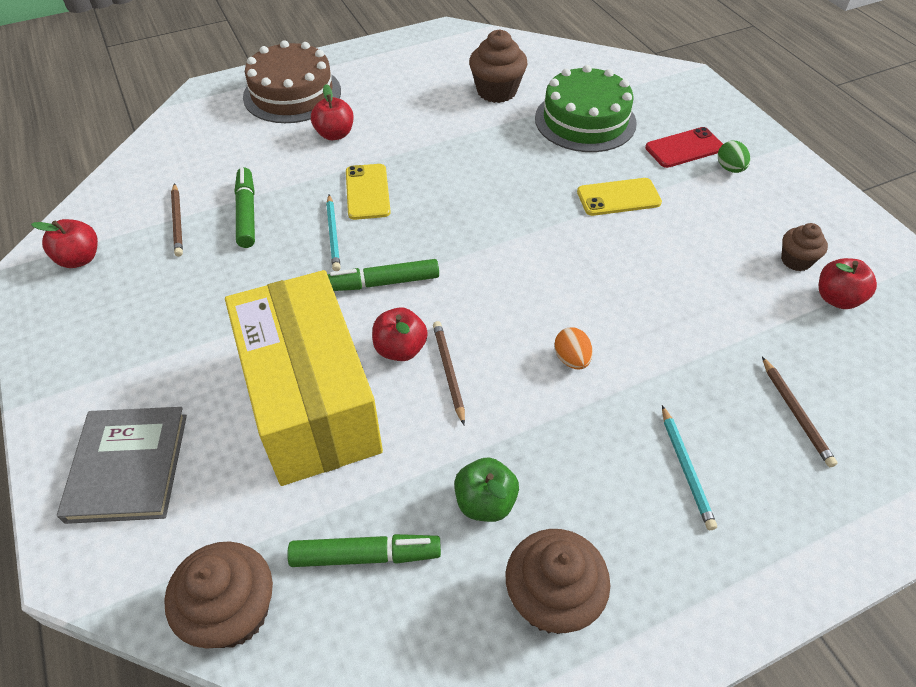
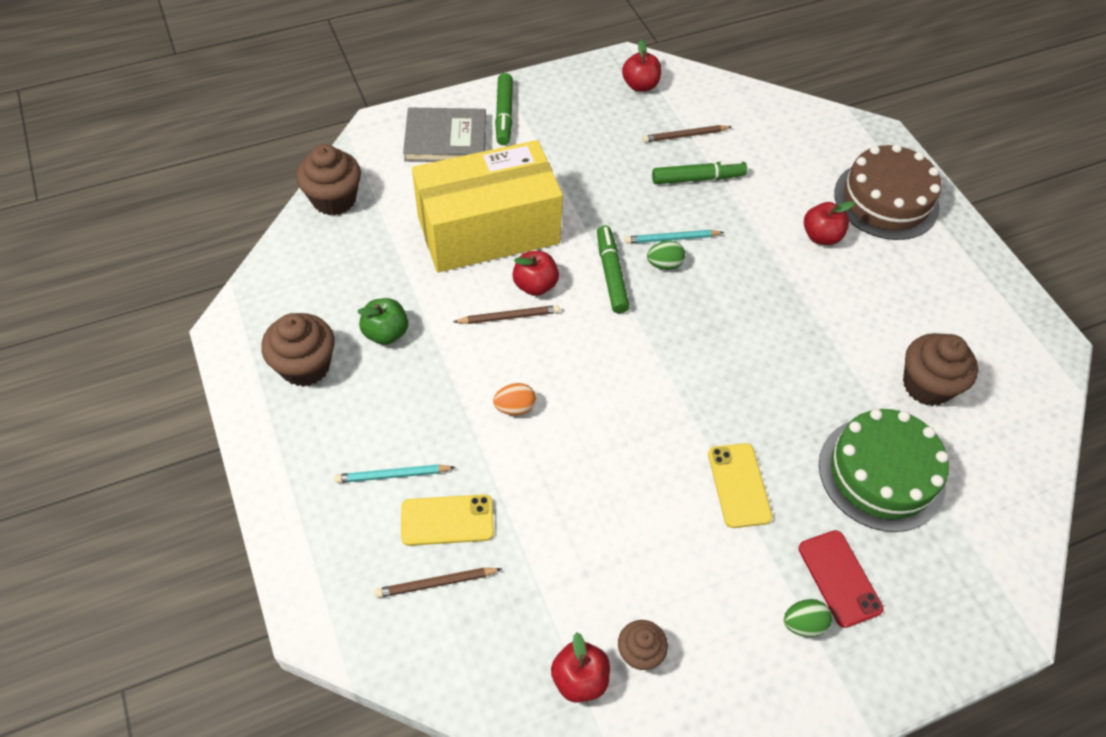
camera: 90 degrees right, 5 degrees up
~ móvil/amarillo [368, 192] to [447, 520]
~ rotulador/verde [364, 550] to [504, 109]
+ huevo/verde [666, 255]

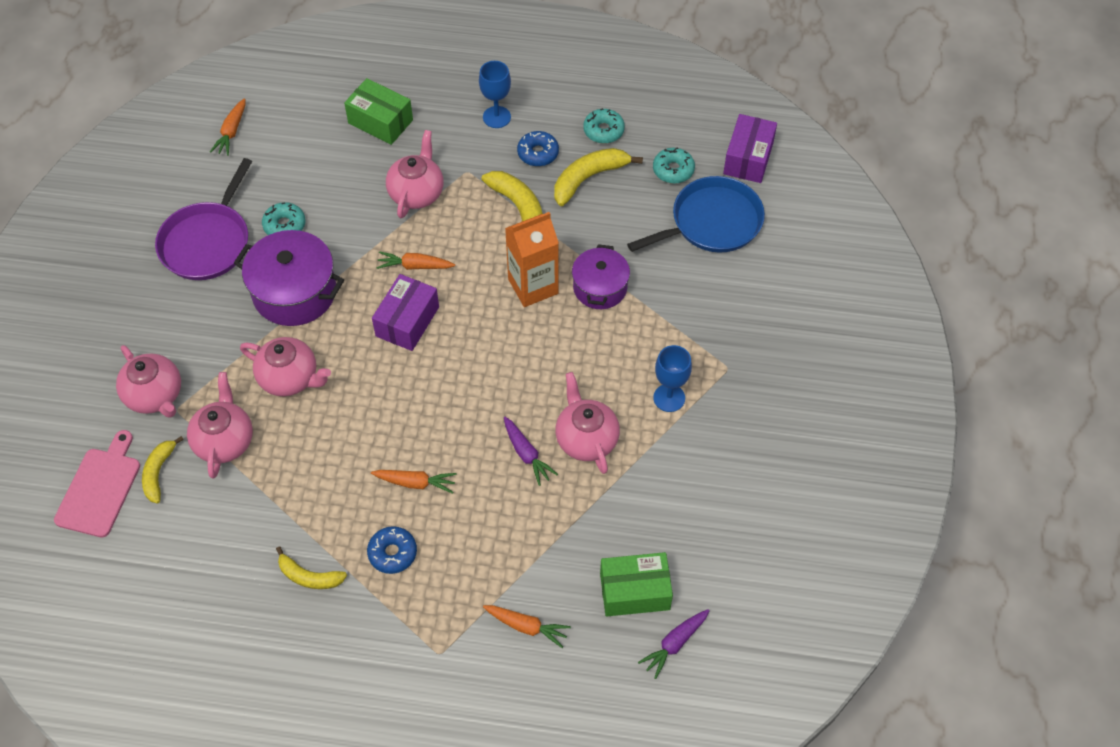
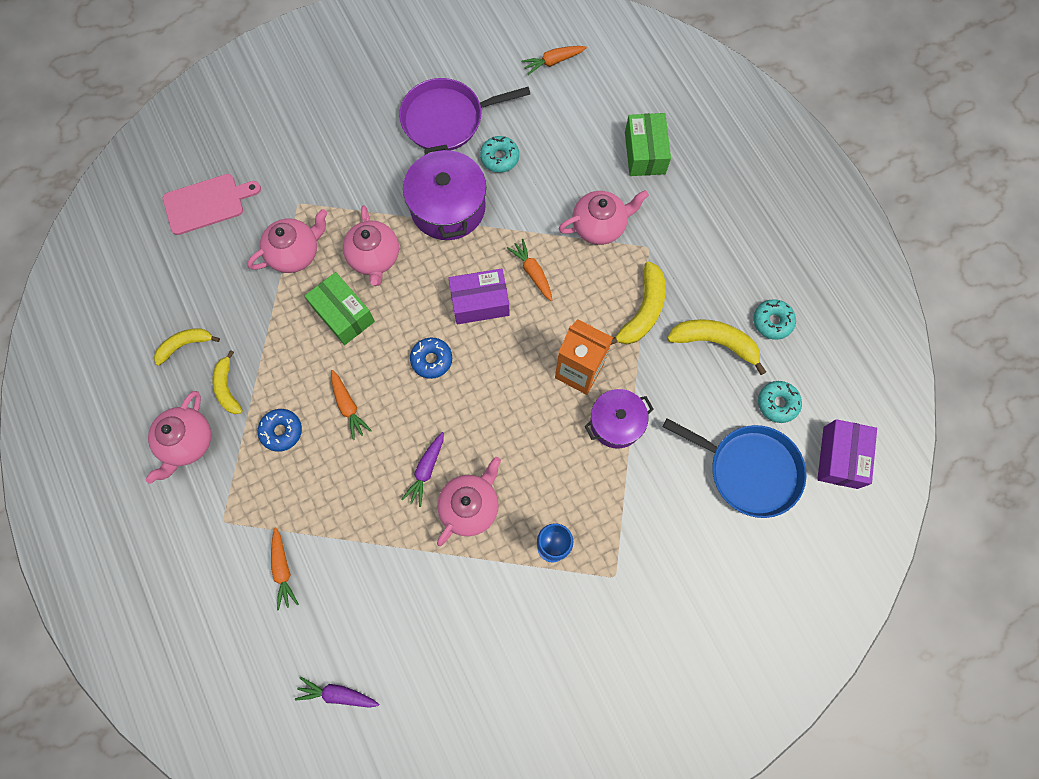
camera: 55 degrees right, 15 degrees up
- copa/azul [495, 94]
~ caja/morado [750, 148] = [847, 454] 60 degrees counterclockwise
~ rosquilla/azul [538, 148] to [431, 358]
~ tetera/rosa [148, 381] to [178, 437]
~ plátano/amarillo [163, 469] to [187, 347]
~ caja/verde [636, 584] to [340, 308]

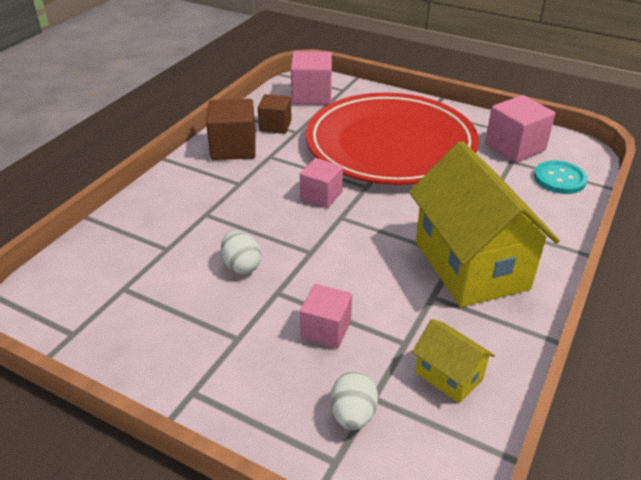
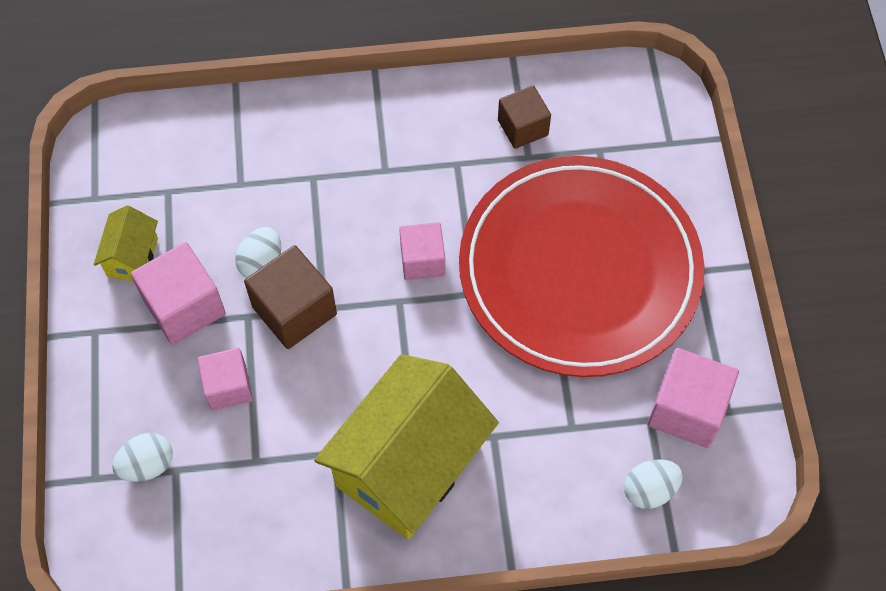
camera: 55 degrees right, 25 degrees up
~ cubo/rosa [311, 78] to [178, 293]
~ cubo/marrón [231, 129] to [290, 297]
~ botón/turquesa [561, 177] to huevo/blanco [653, 484]
~ casa/amarillo [453, 361] to [126, 243]

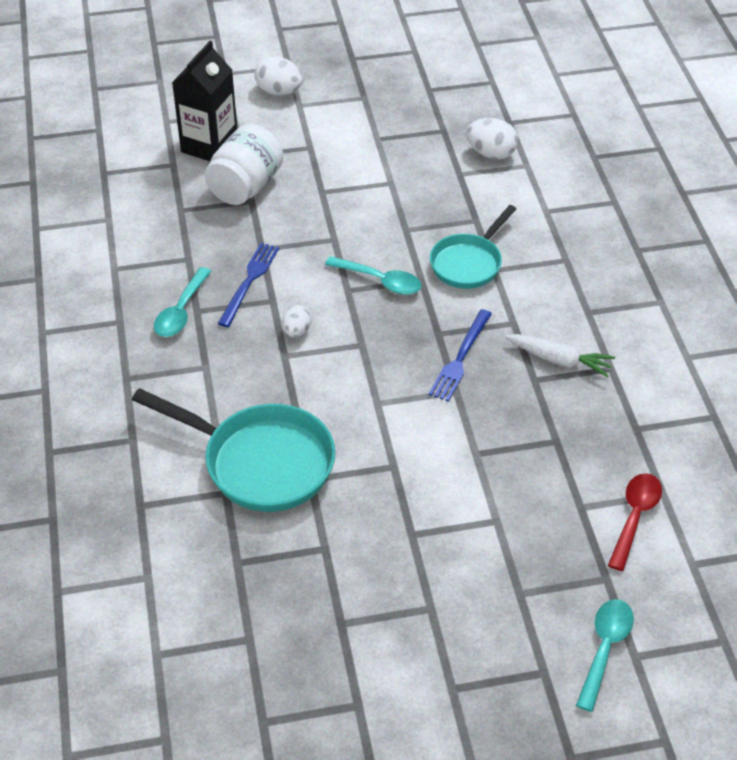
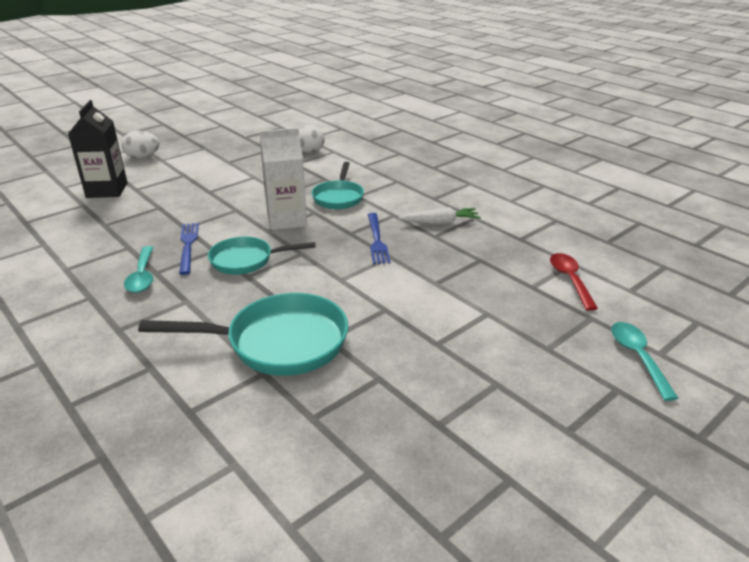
camera: 30 degrees left, 15 degrees down
- tarro/blanco [244, 164]
~ cuchara/turquesa [373, 275] to cartón de leche/blanco [283, 179]
~ huevo/blanco [296, 321] to sartén/turquesa [262, 255]

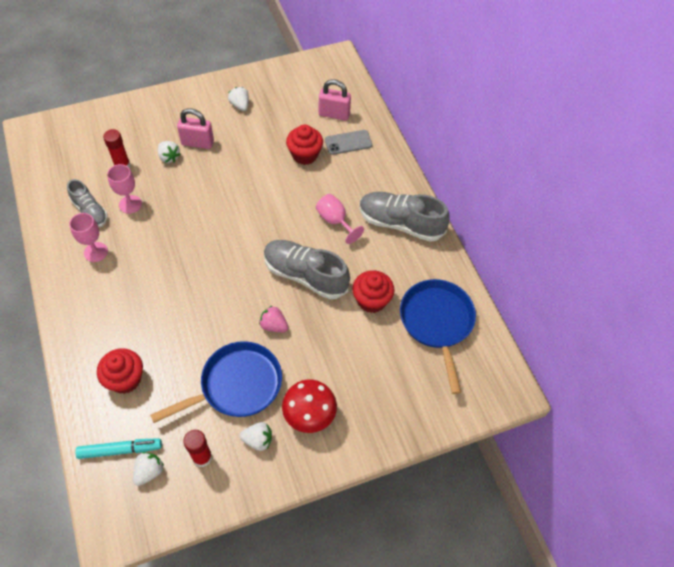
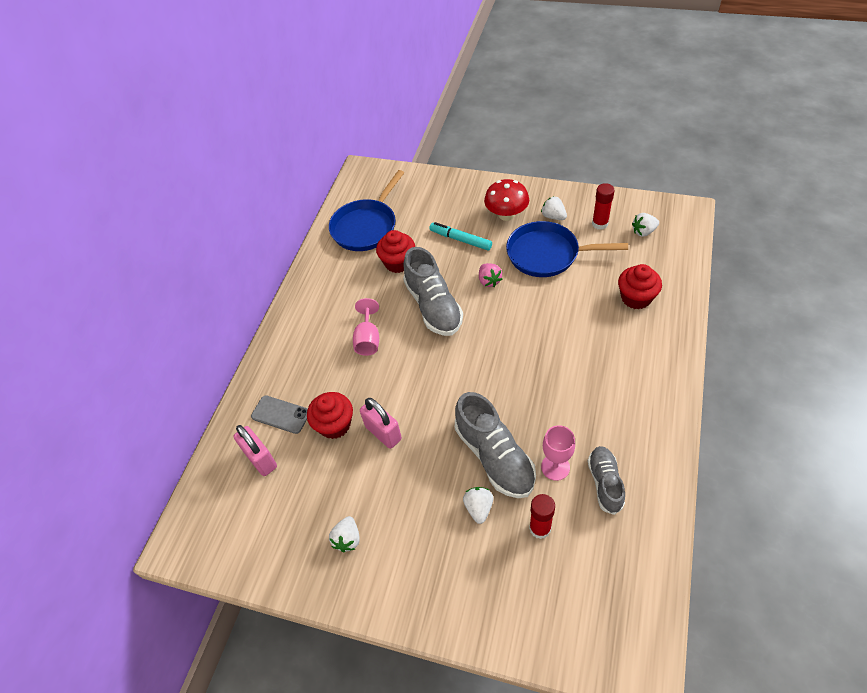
camera: 135 degrees left, 5 degrees down
~ candado/rosa [195, 128] to [381, 423]
~ zapato/gris [404, 217] to [495, 445]
- copa/rosa [88, 237]
~ rotulador/turquesa [118, 448] to [460, 236]

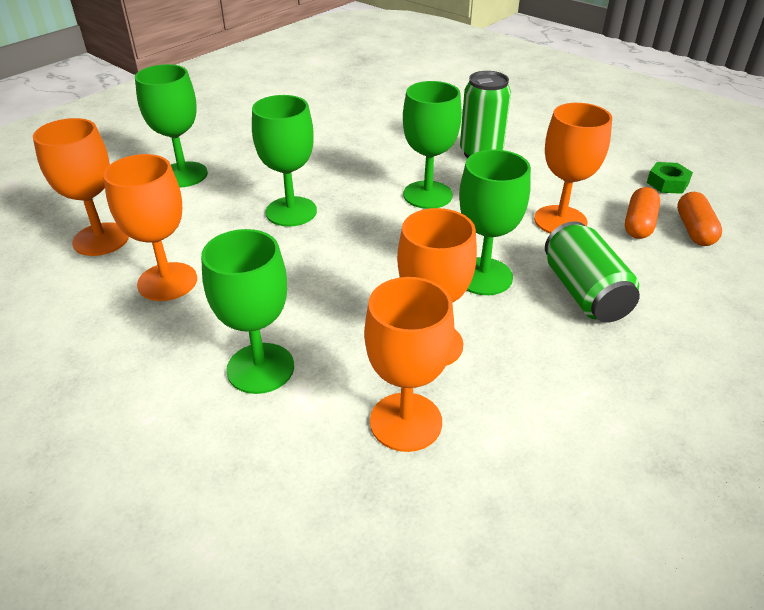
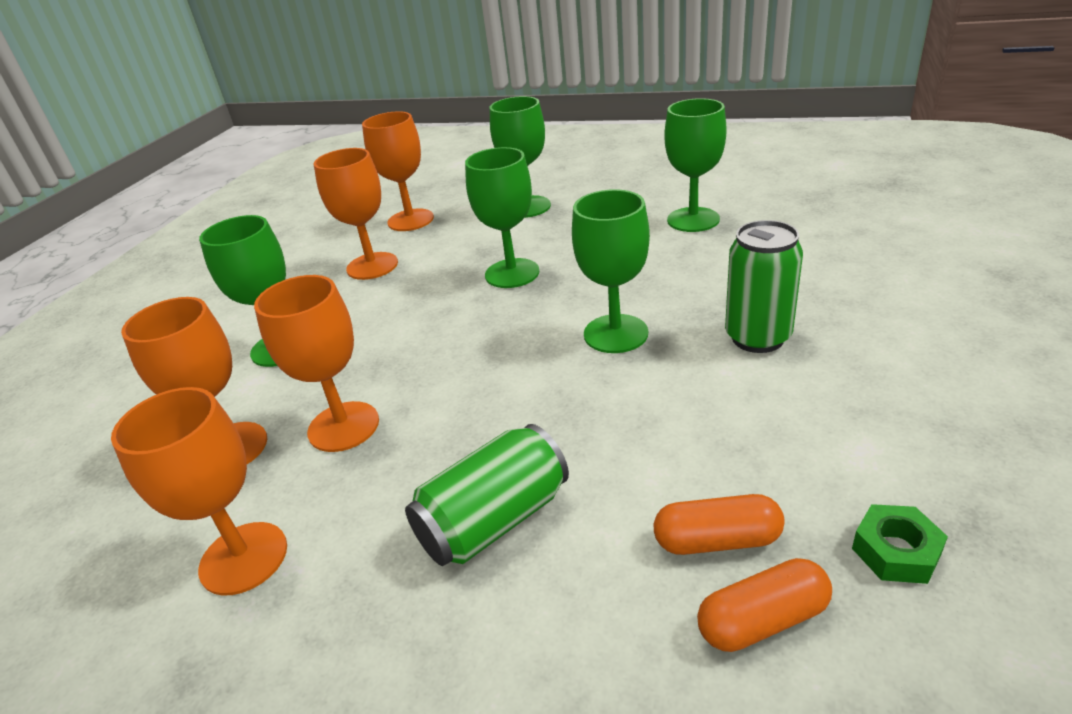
camera: 70 degrees right, 5 degrees down
~ copa/naranja [573, 168] to [199, 491]
~ copa/verde [495, 222] to [695, 165]

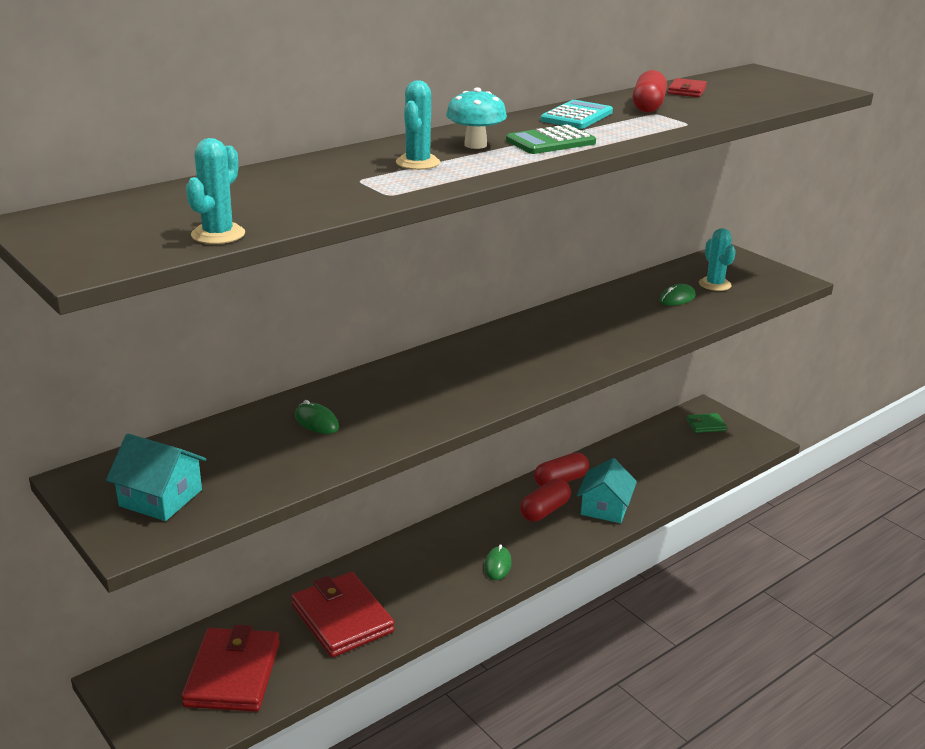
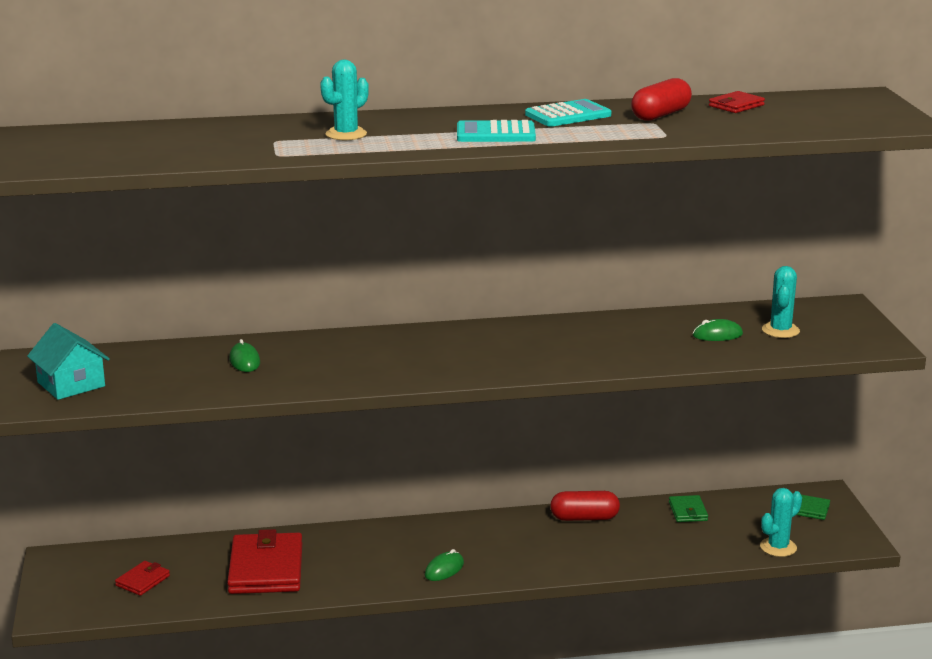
camera: 30 degrees right, 5 degrees down
- seta/turquesa [476, 118]
~ calculadora/verde [551, 139] to calculadora/turquesa [496, 131]
~ cactus/turquesa [215, 191] to [781, 522]
- casa/turquesa [607, 490]
- cápsula/rojo [545, 500]
~ cartera/rojo [230, 668] = [142, 578] x0.48
+ cartera/verde [688, 508]

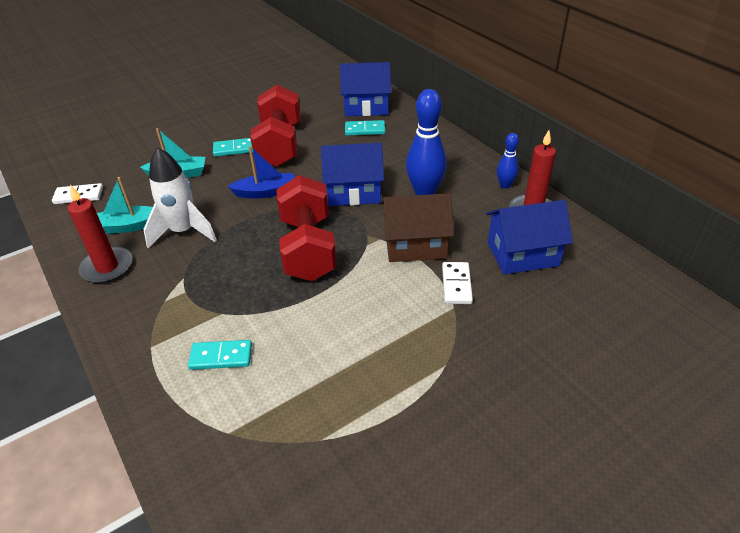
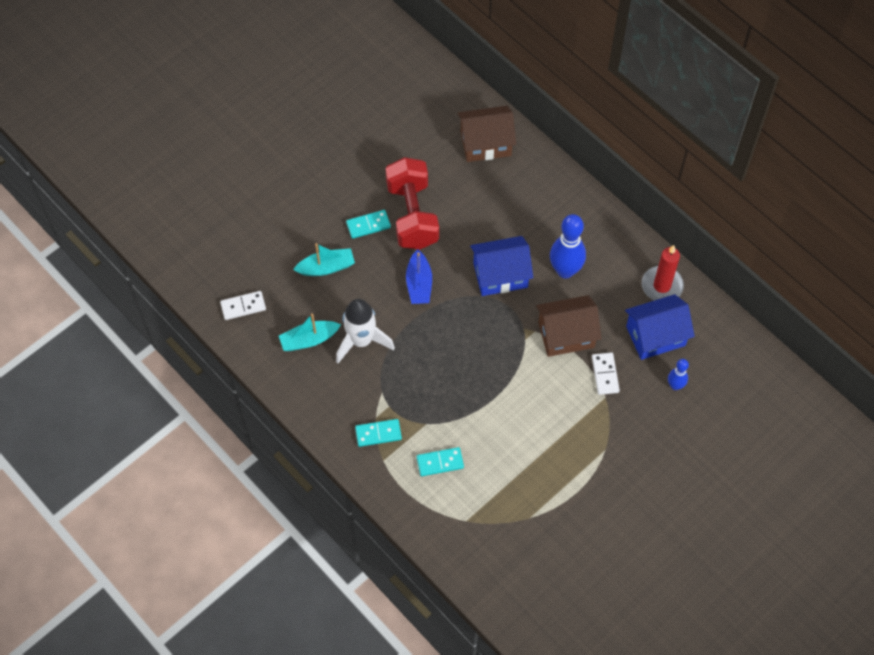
camera: 10 degrees left, 20 degrees up
~ casa/azul [365, 89] to casa/marrón [487, 134]
~ ficha de dominó/turquesa [365, 128] to [378, 433]
~ bolo/azul [508, 161] to [678, 374]
~ barco/azul [260, 172] = [419, 276] 105 degrees clockwise
- mancuerna/rojo [306, 228]
- vela/rojo [100, 234]

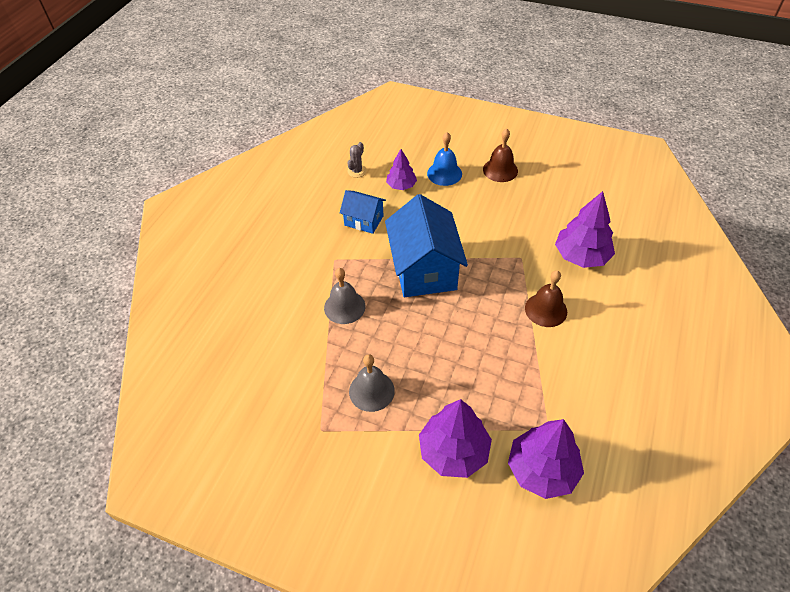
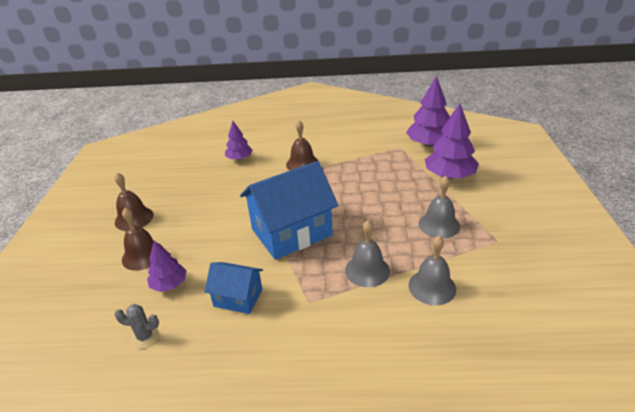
camera: 110 degrees left, 15 degrees down
~ campana/azul [444, 159] to campana/marrón [142, 239]
~ casa/azul [363, 212] = [233, 288] 75 degrees counterclockwise
~ árbol/morado [585, 229] = [239, 140] x0.59
+ campana/gris [432, 270]

